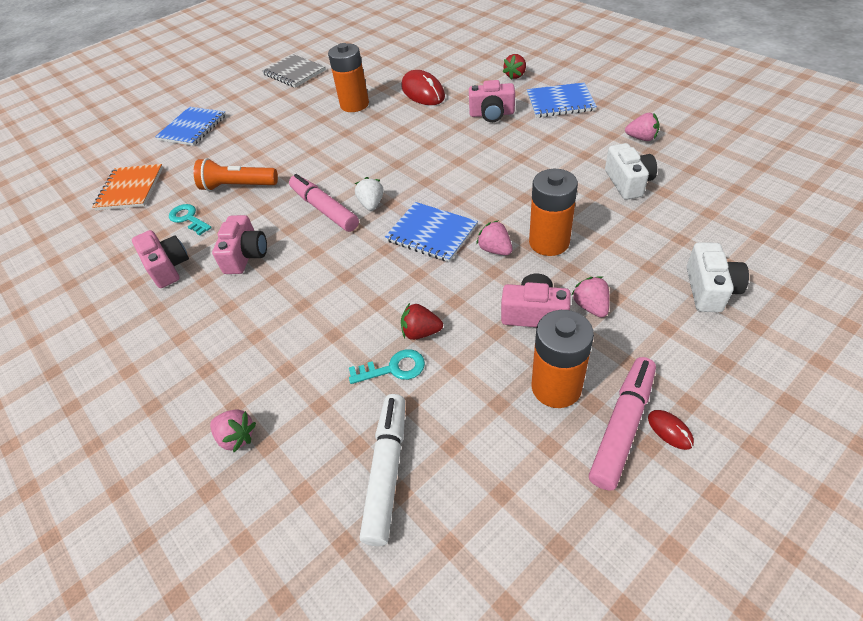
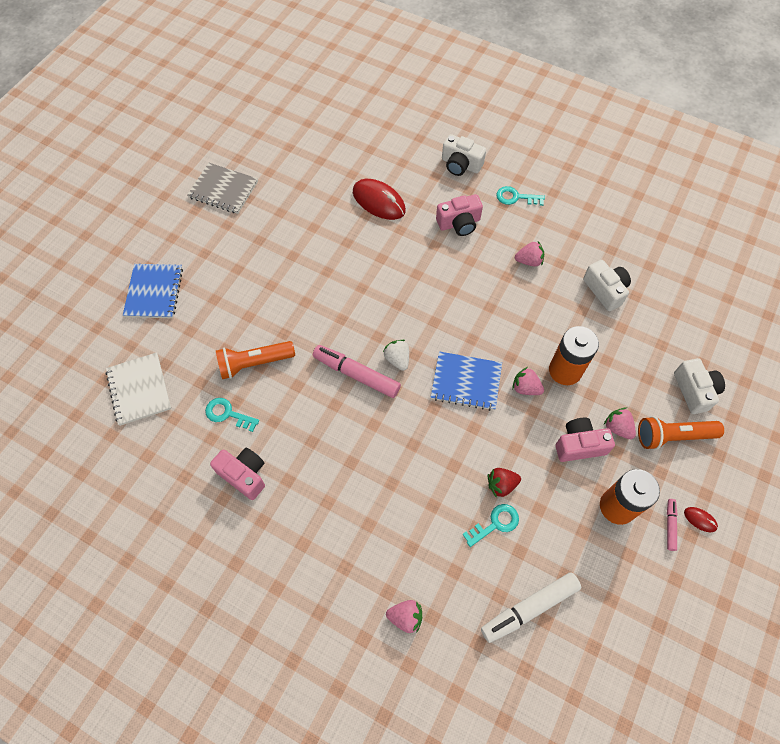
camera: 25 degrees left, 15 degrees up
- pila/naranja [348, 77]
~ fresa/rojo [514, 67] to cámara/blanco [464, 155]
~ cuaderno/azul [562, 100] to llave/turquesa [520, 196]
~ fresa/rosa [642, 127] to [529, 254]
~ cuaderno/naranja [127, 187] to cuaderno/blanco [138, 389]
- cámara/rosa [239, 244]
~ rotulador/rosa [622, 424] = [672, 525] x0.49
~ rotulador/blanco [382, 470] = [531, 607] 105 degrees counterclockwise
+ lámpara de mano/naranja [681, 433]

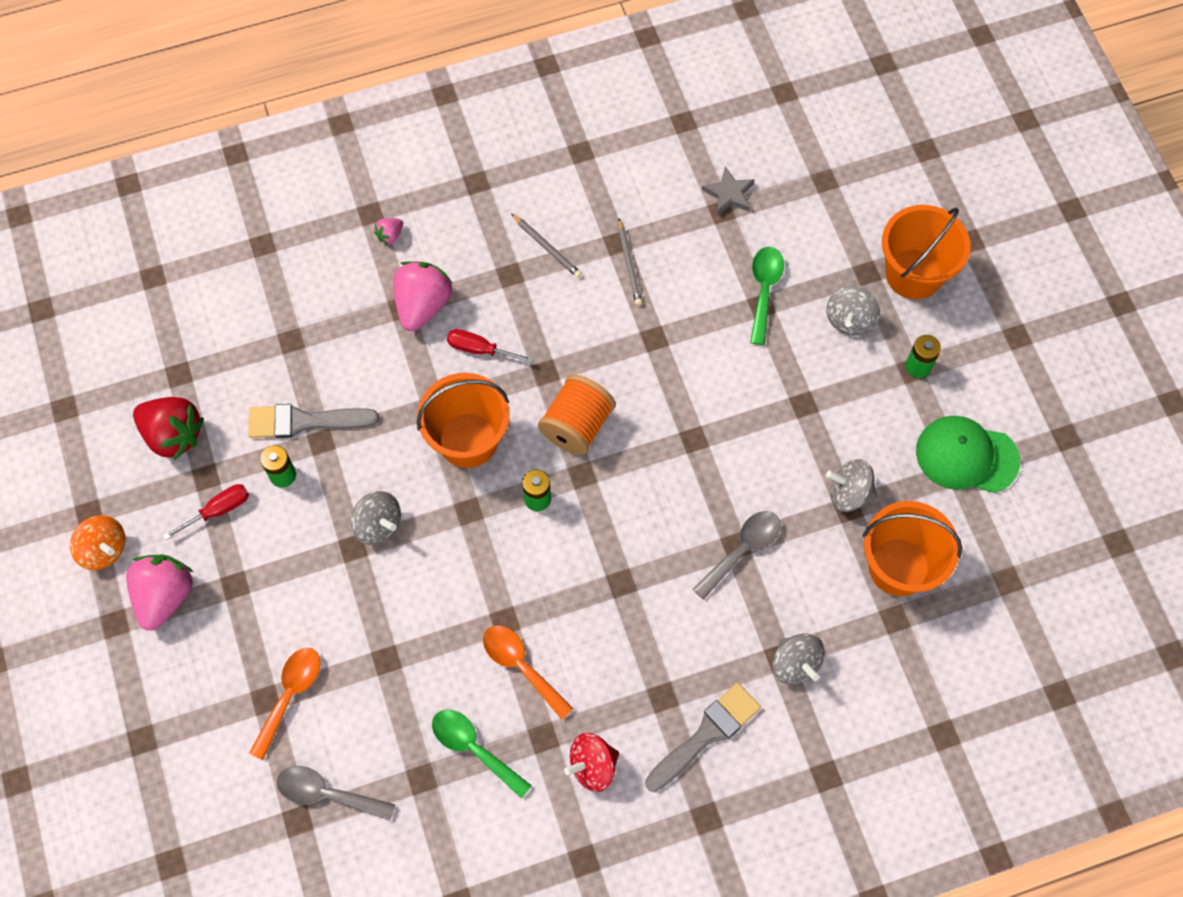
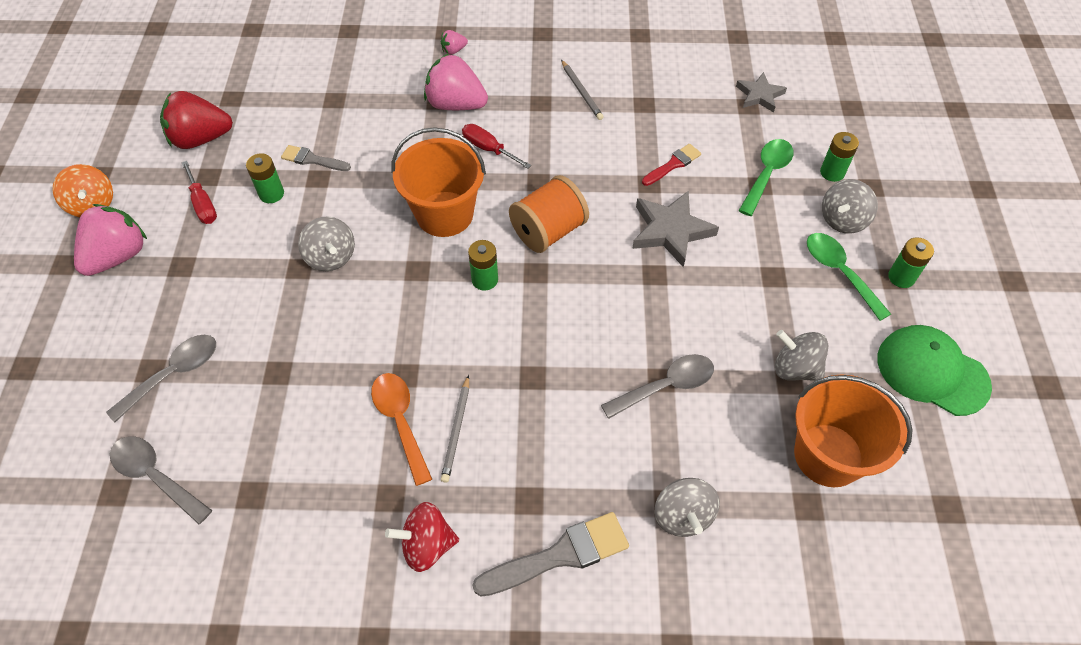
camera: 20 degrees right, 10 degrees down
- balde/naranja [926, 252]
~ lápiz/gris [630, 262] to [455, 429]
~ fresa/rosa [422, 296] = [456, 81] 105 degrees counterclockwise
~ fresa/rojo [168, 428] = [196, 120] 120 degrees clockwise
~ pincel/gris [313, 421] = [316, 158] x0.60
~ destornillador/rojo [206, 512] = [199, 192] 75 degrees clockwise
~ cuchara/naranja [285, 704] to cuchara/gris [161, 378]
~ cuchara/verde [482, 754] to [849, 277]
+ pila/verde [839, 157]
+ pincel/rojo [671, 165]
+ estrella/gris [675, 229]

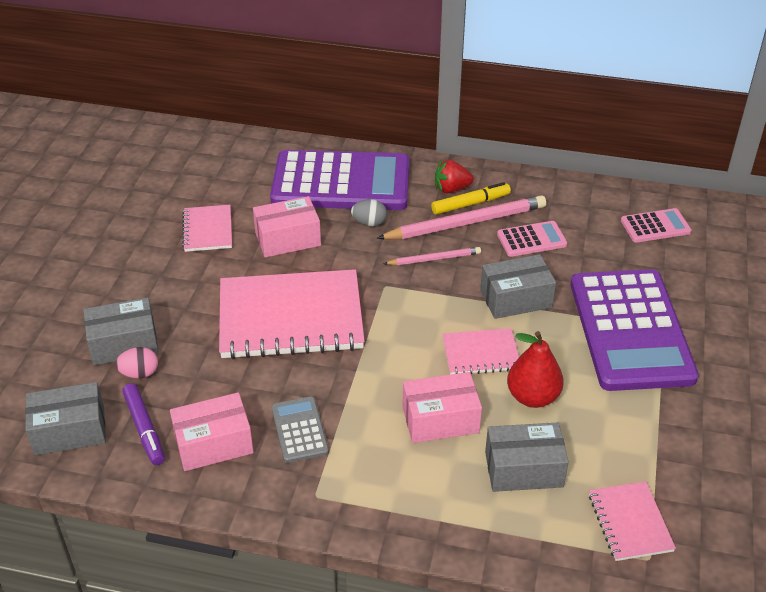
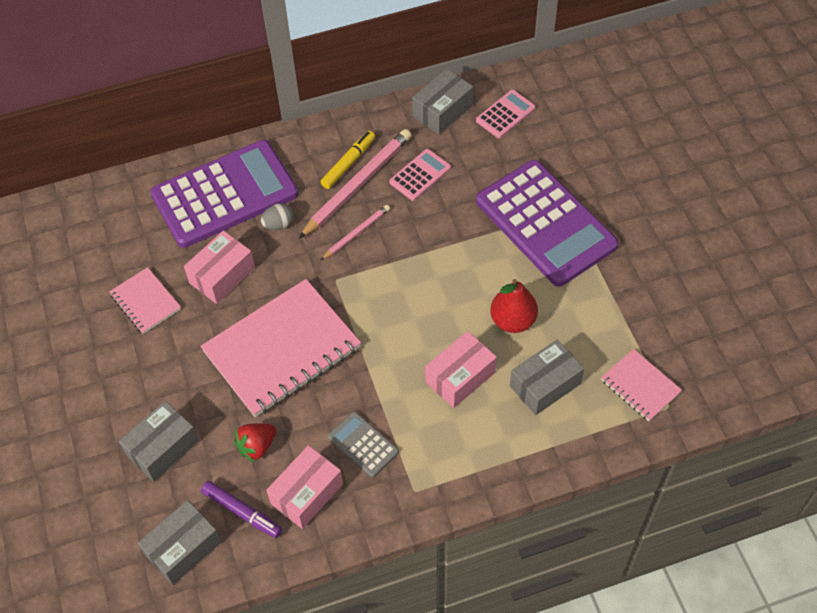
camera: 30 degrees left, 15 degrees up
~ fresa/rojo [454, 177] to [255, 443]
~ caja/gris [518, 286] to [442, 102]
- cuaderno/rosa [480, 351]
- huevo/rosa [136, 362]

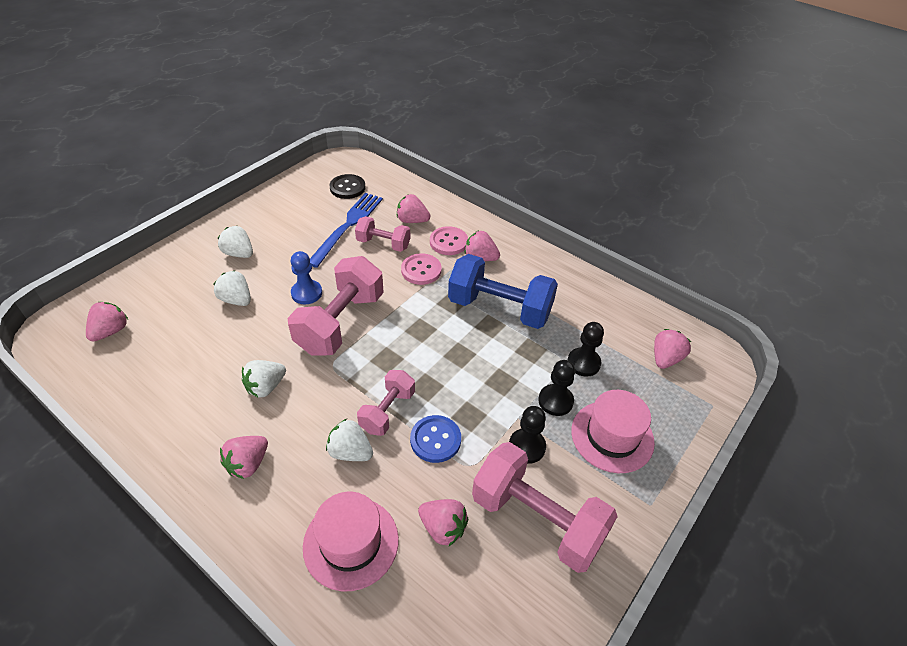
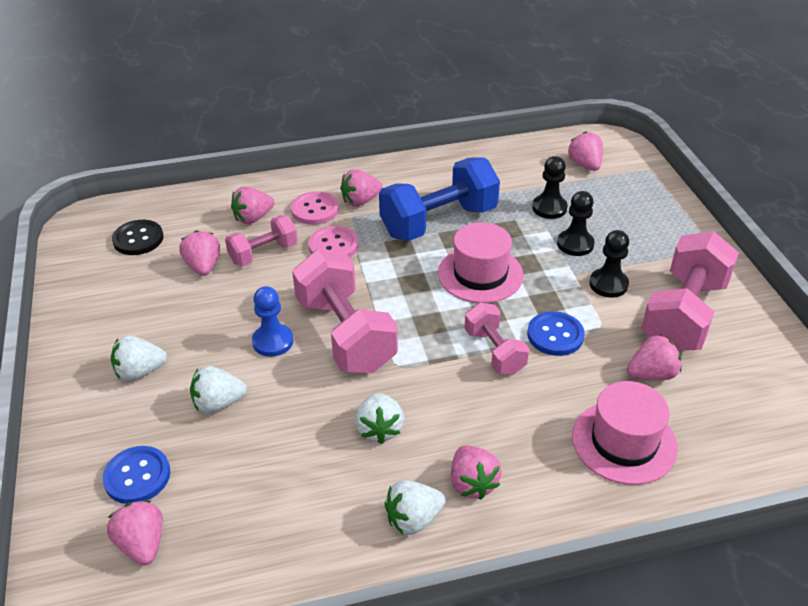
camera: 50 degrees left, 5 degrees down
~ tenedor/azul [346, 230] to fresa/rosa [199, 253]
~ sombrero/rosa [613, 431] to [481, 262]
~ fresa/blanco [349, 440] to [415, 507]
~ mancuerna/rosa [545, 507] = [690, 291] 45 degrees counterclockwise
+ botón/azul [136, 475]

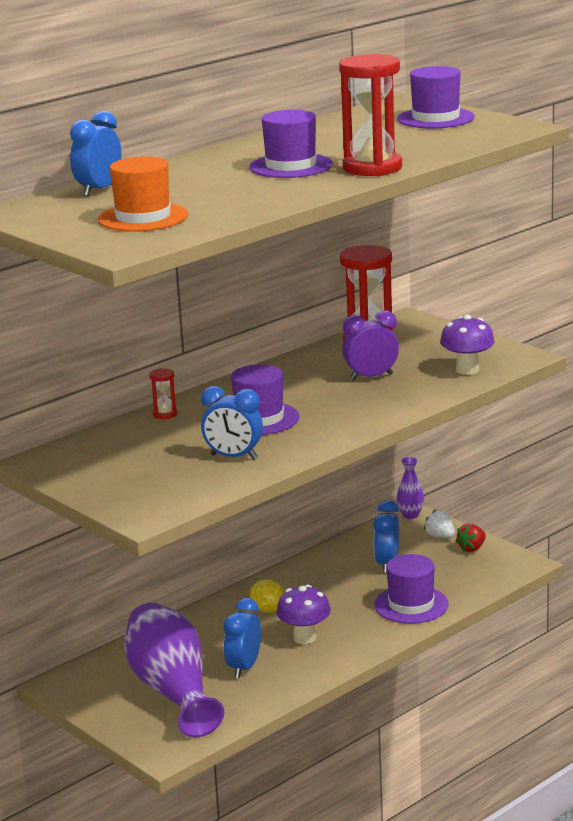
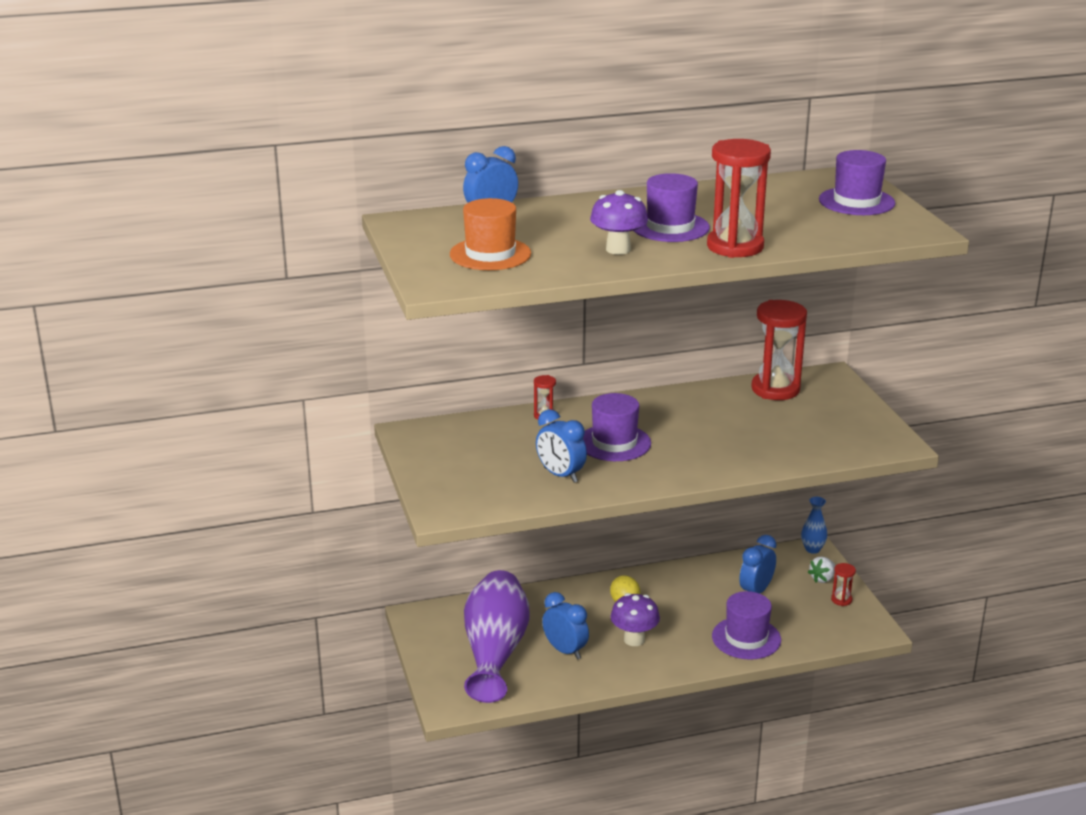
camera: 25 degrees right, 5 degrees up
- despertador/morado [370, 345]
~ seta/morado [467, 345] to [619, 222]
~ florero/morado [410, 488] to florero/azul [814, 525]
~ fresa/blanco [439, 524] = [821, 570] 120 degrees counterclockwise
~ fresa/rojo [470, 537] to reloj de arena/rojo [843, 584]
~ despertador/azul [242, 638] = [565, 626] 90 degrees clockwise

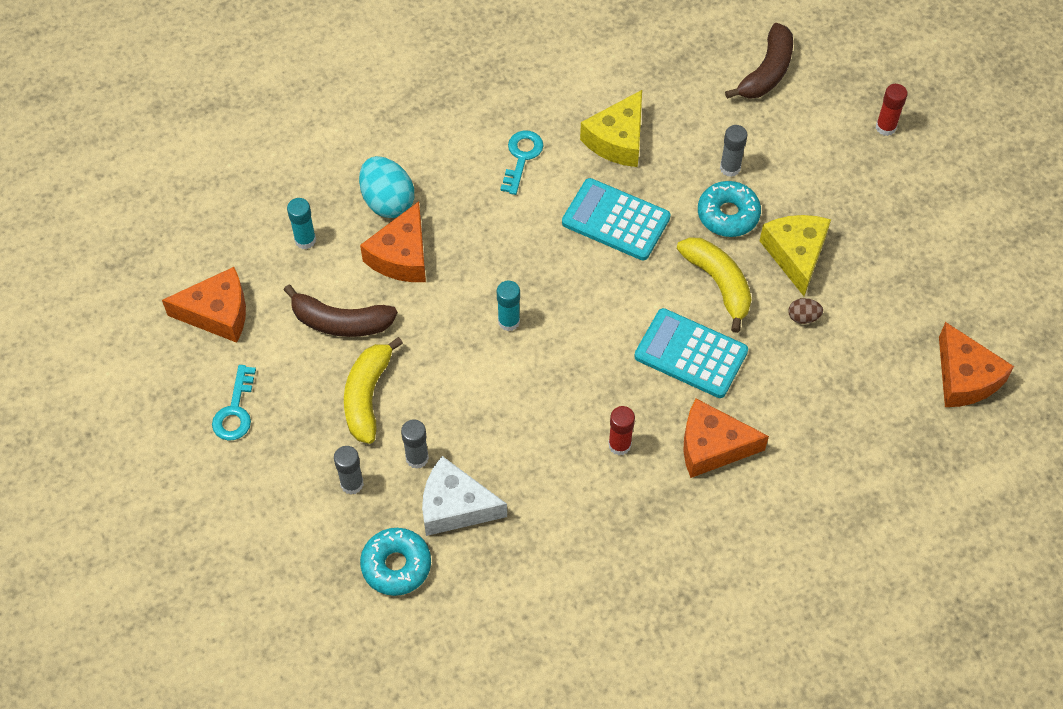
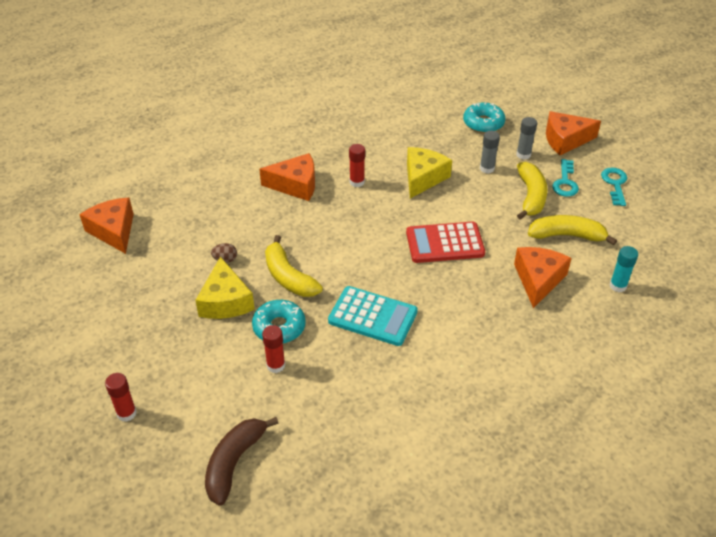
camera: 175 degrees right, 15 degrees down
~ queso/amarillo [611, 128] to [429, 173]
~ barra de pegamento/gris [733, 151] to barra de pegamento/rojo [273, 349]
~ llave/turquesa [522, 162] to [565, 178]
- huevo/turquesa [386, 187]
~ queso/naranja [204, 305] to [573, 133]
~ barra de pegamento/turquesa [508, 306] to calculadora/rojo [445, 242]
~ plátano/marrón [340, 310] to plátano/amarillo [572, 230]
- calculadora/turquesa [691, 353]
- queso/blanco [464, 496]

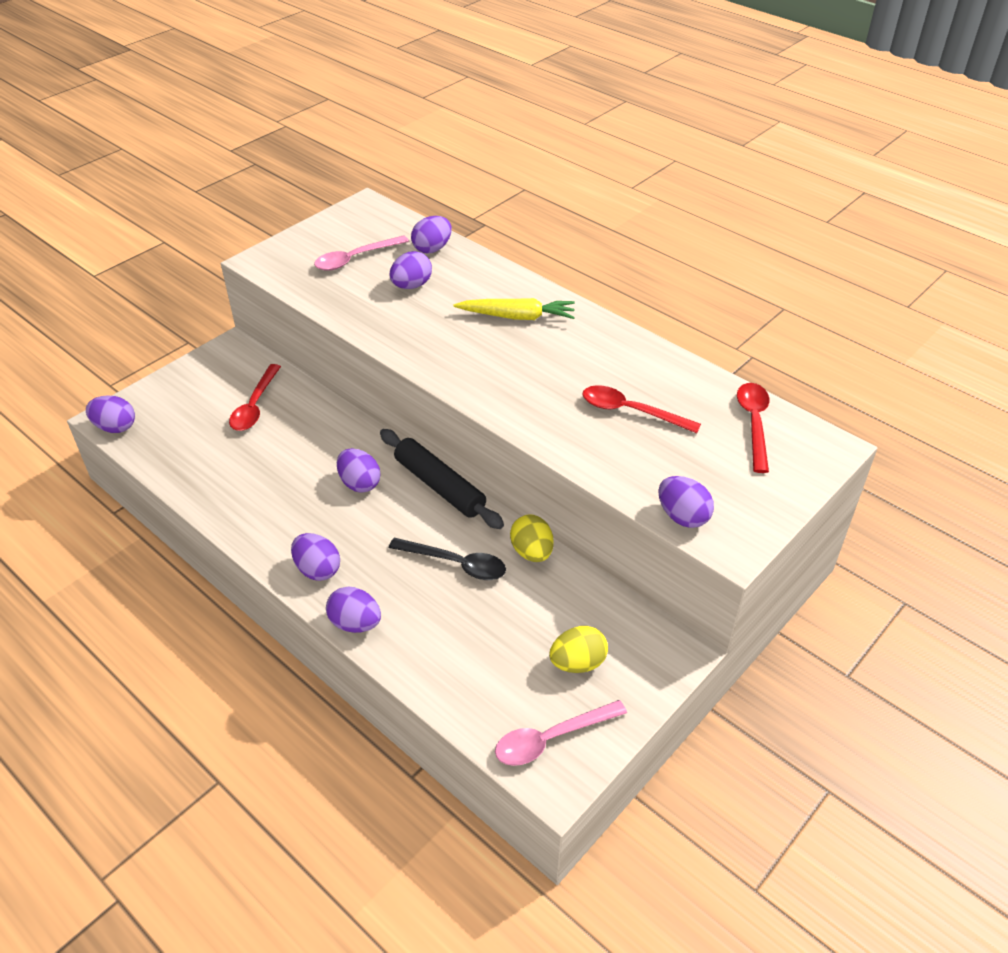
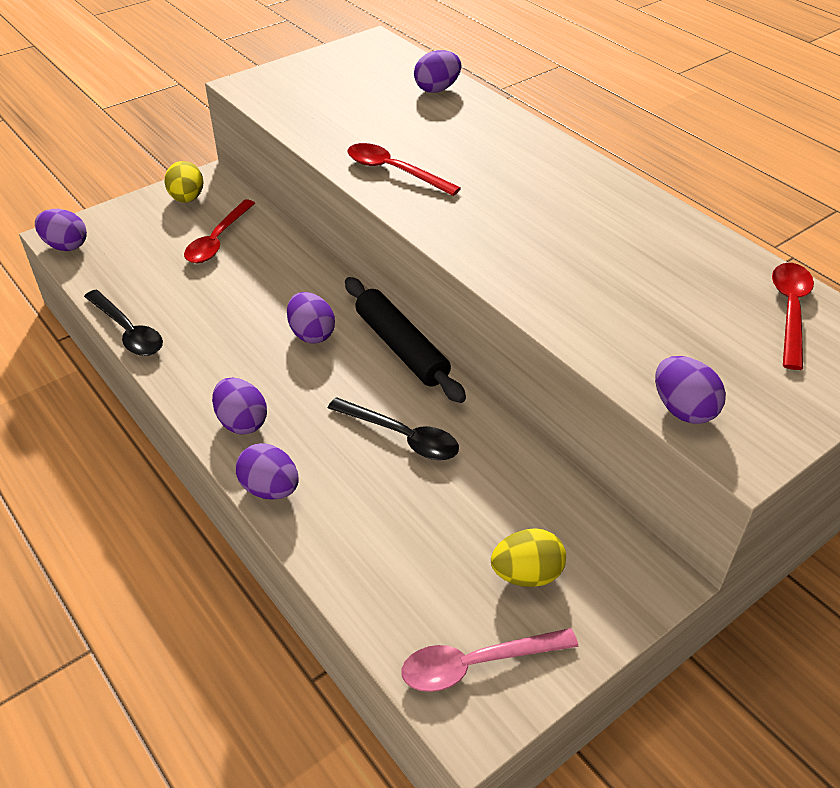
camera: 10 degrees right, 0 degrees up
- cuchara/rosa [361, 252]
- huevo/morado [411, 270]
- zanahoria/amarillo [514, 309]
~ cuchara/rojo [641, 409] to [404, 169]
~ huevo/amarillo [532, 538] to [184, 182]
+ cuchara/negro [123, 323]

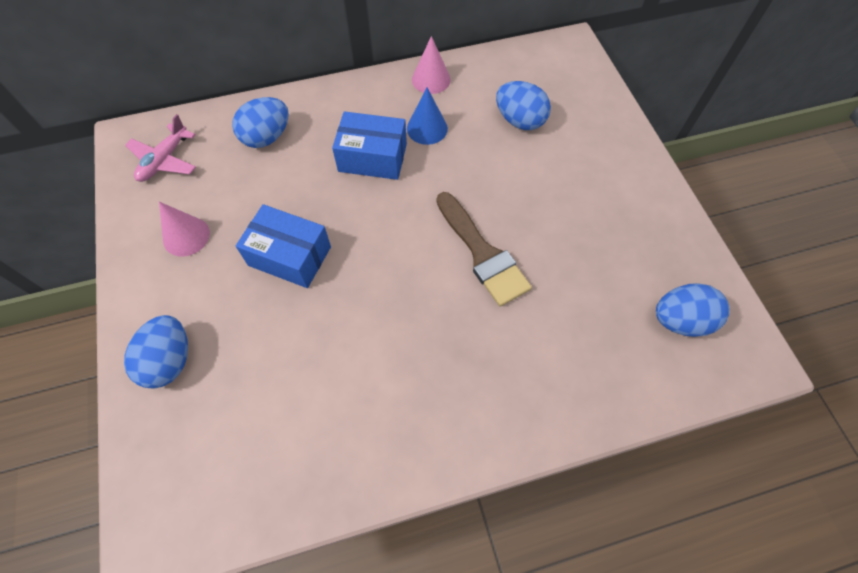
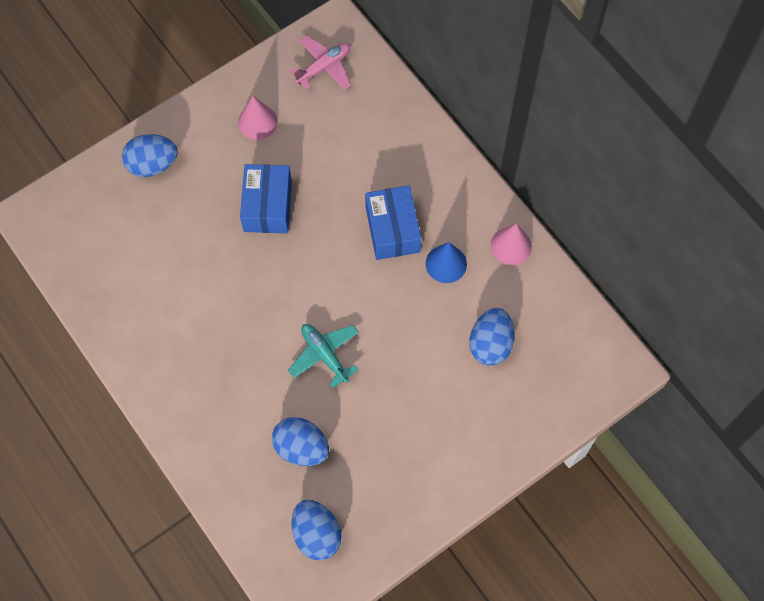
camera: 70 degrees right, 5 degrees up
~ huevo/azul [260, 122] to [300, 441]
~ avión/rosa [160, 148] = [320, 63] 135 degrees clockwise
~ pincel/marrón [484, 249] to avión/turquesa [323, 356]

